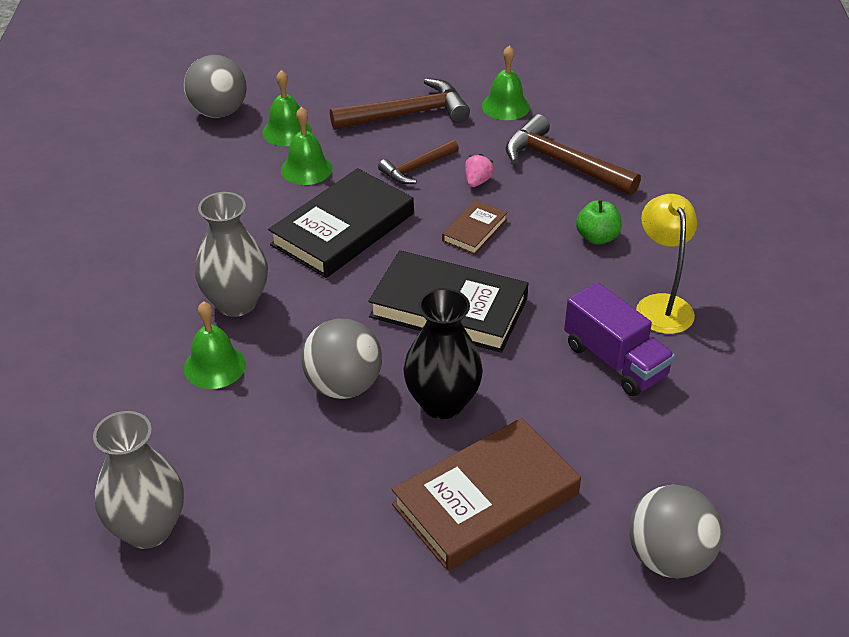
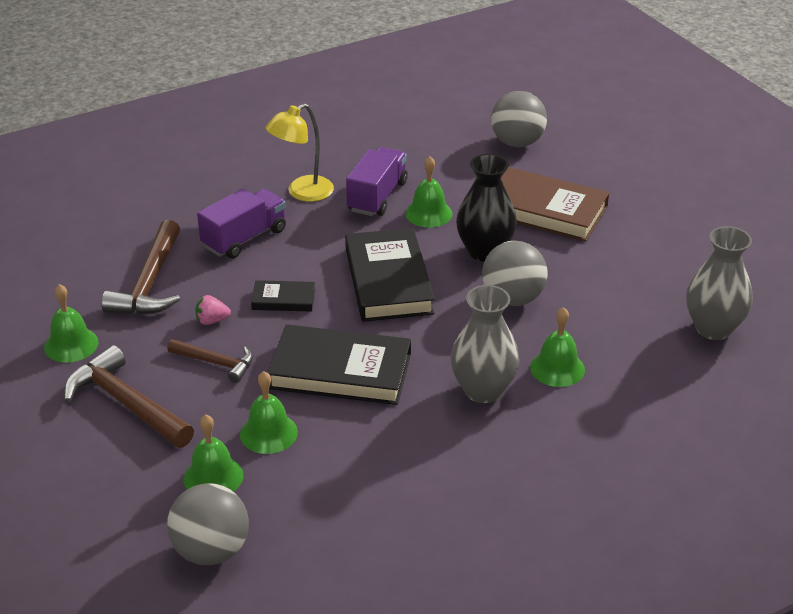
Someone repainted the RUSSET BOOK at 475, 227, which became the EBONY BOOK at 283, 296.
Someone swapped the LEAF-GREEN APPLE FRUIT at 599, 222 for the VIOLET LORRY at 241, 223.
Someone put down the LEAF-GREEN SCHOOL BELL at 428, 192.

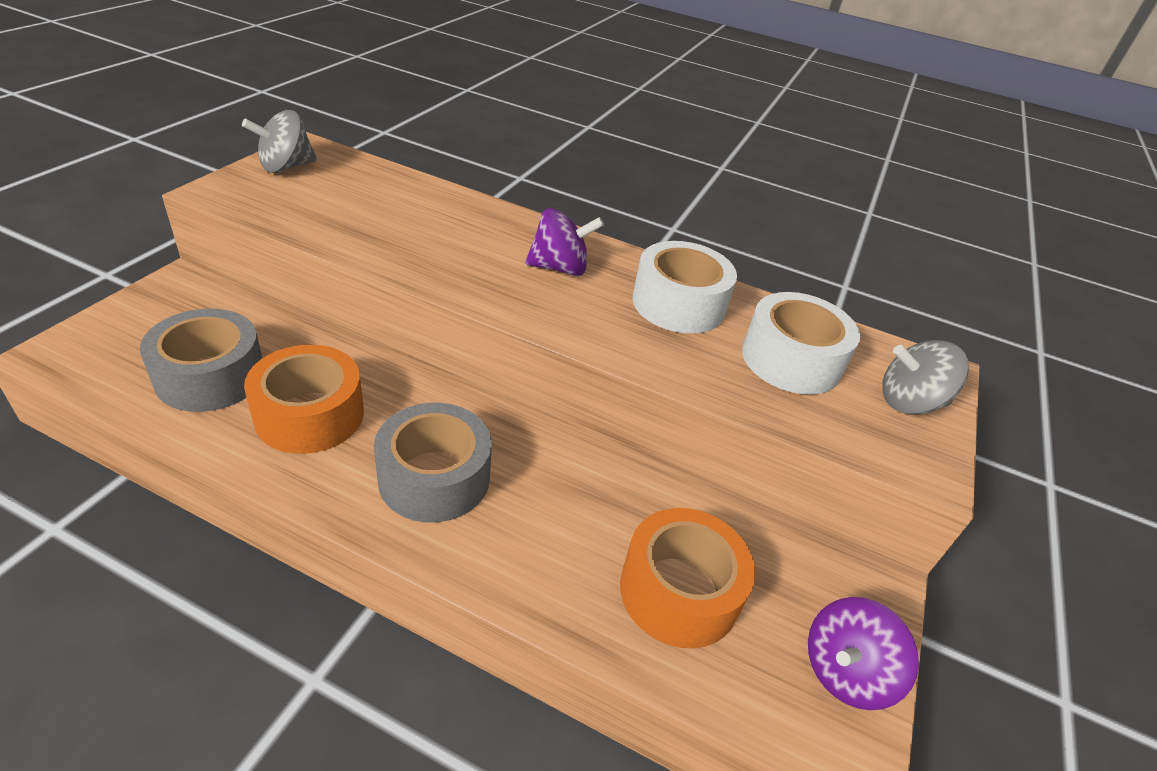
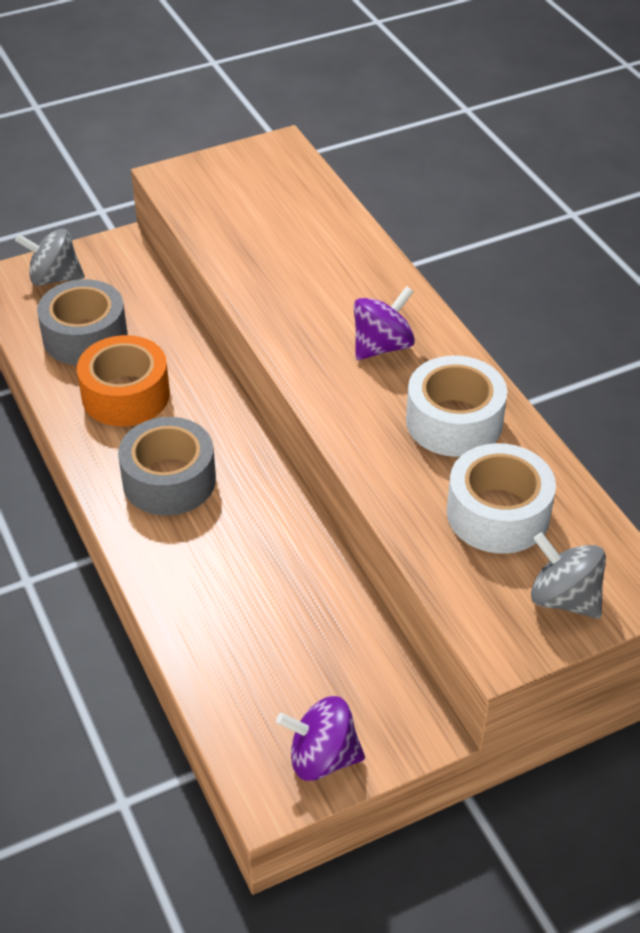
Someone carried the ASH-GREY SPINNING TOP from 279, 141 to 50, 257.
Someone rotated the VIOLET SPINNING TOP at 564, 242 by 75 degrees counterclockwise.
Someone took away the ORANGE ROLL OF TAPE at 687, 578.

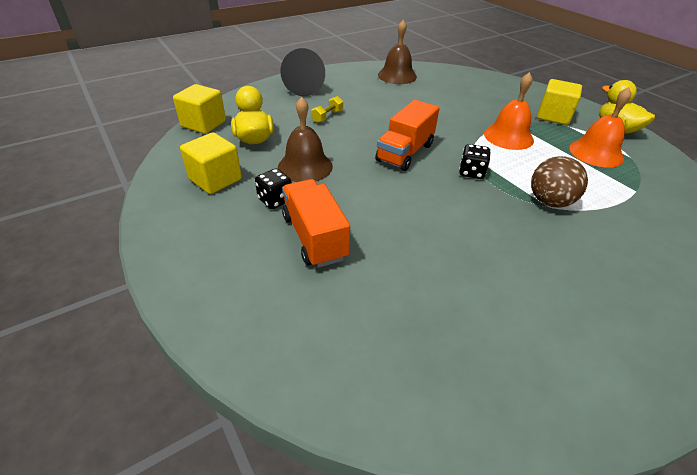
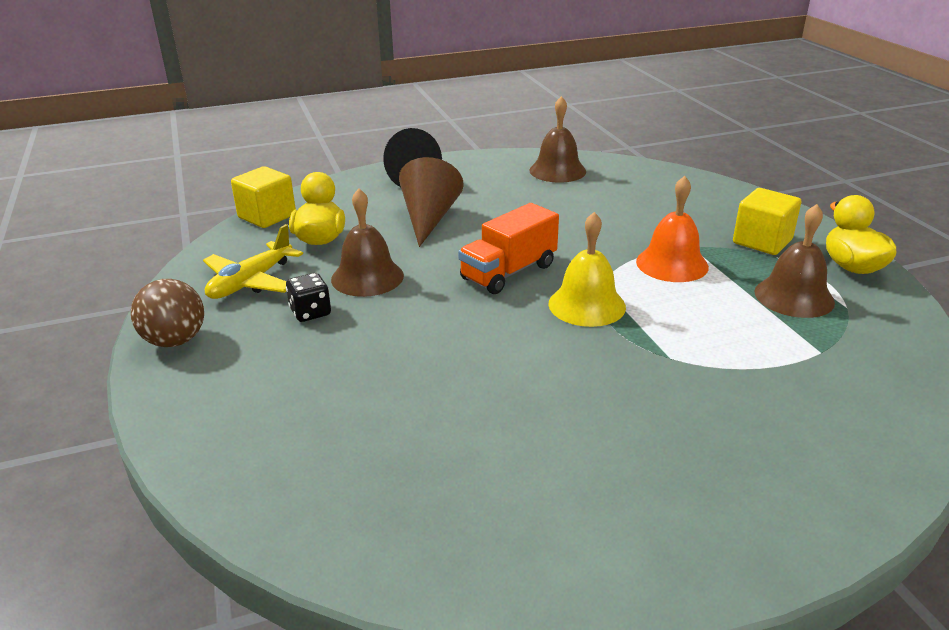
Someone repainted the ORANGE SCHOOL BELL at 600, 127, which became the RUSSET SCHOOL BELL at 794, 261.
Someone swapped the GOLDEN FREE WEIGHT at 327, 109 for the RUSSET CONE at 431, 202.
Someone swapped the GOLDEN CUBE at 211, 163 for the GOLDEN PLANE at 253, 261.
Someone swapped the EBONY GAME DIE at 475, 161 for the GOLDEN SCHOOL BELL at 587, 269.
Someone carried the RUSSET SPHERE from 559, 181 to 167, 313.
Someone took away the ORANGE LORRY at 316, 223.

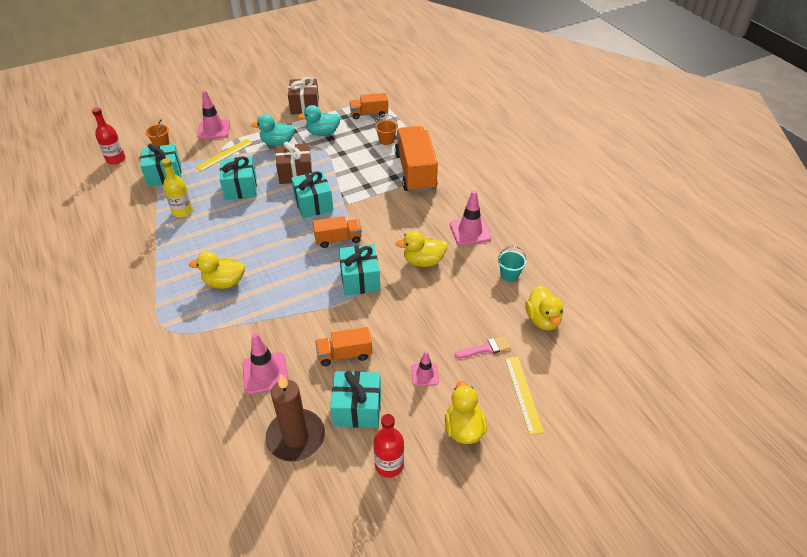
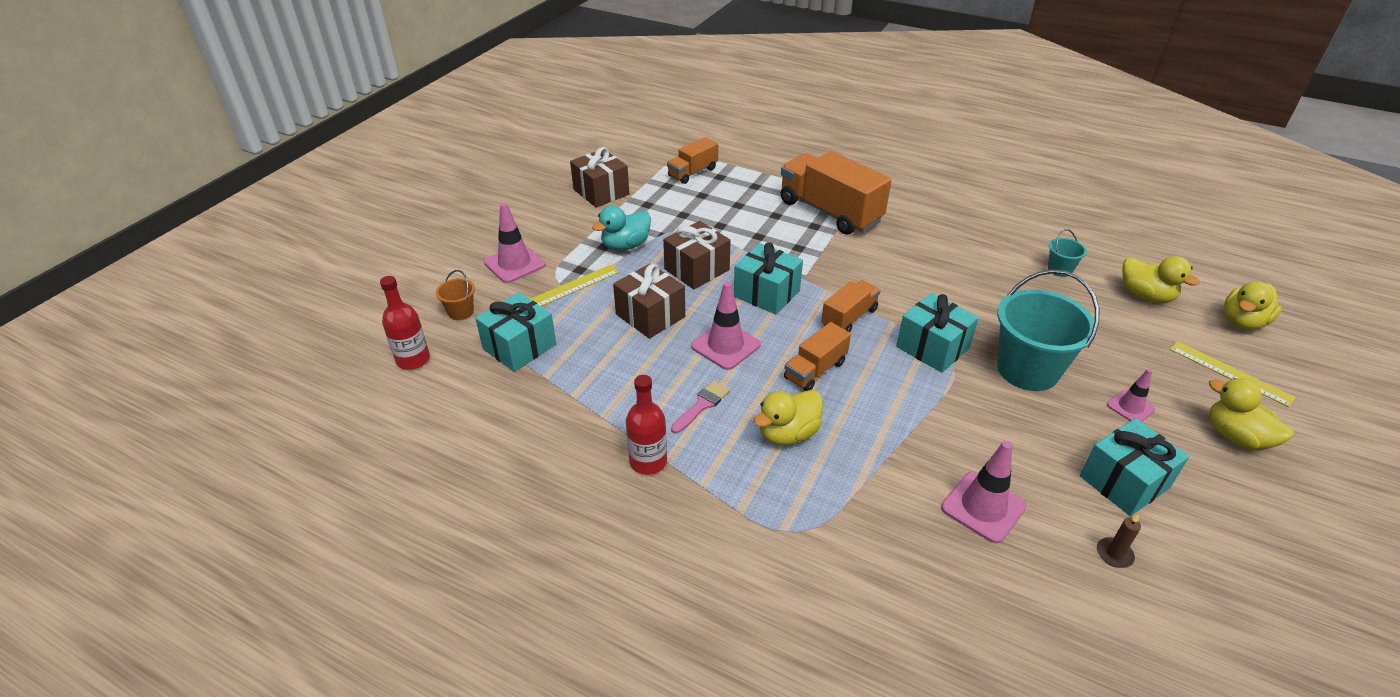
Someone took away the TEAL TOY DUCK at 319, 120.
Someone took away the ORANGE SAND BUCKET at 386, 129.
Someone rotated the GOLDEN RULER at 224, 155 by 45 degrees clockwise.
Someone repainted the TEAL PRESENT at 238, 178, which became the RUSSET PRESENT at 649, 301.
Someone took away the GOLDEN DRINK BOTTLE at 177, 187.
Someone carried the ROSY TRAFFIC CONE from 470, 218 to 726, 325.
Someone carried the GOLDEN TOY DUCK from 422, 249 to 1253, 305.
Someone carried the ORANGE LORRY from 343, 346 to 817, 356.
Someone carried the ROSY PAINTBRUSH from 483, 347 to 700, 407.
Someone scaled the RUSSET PILLAR CANDLE at 295, 418 by 0.41.
Someone carried the RED DRINK BOTTLE from 388, 446 to 646, 425.
Someone put down the TEAL SAND BUCKET at 1048, 330.

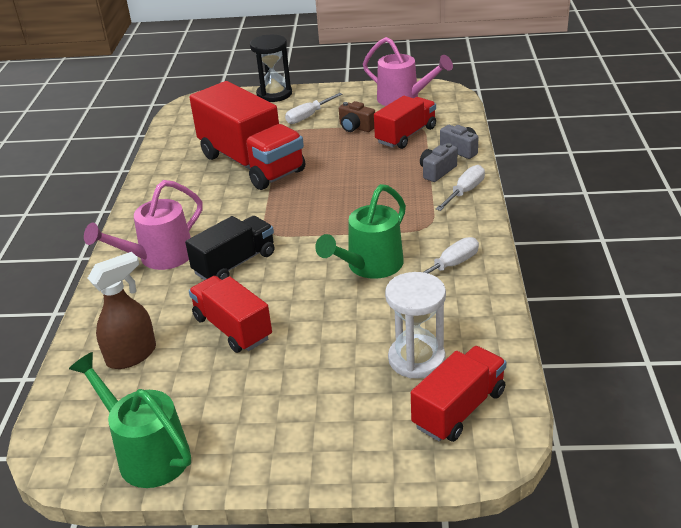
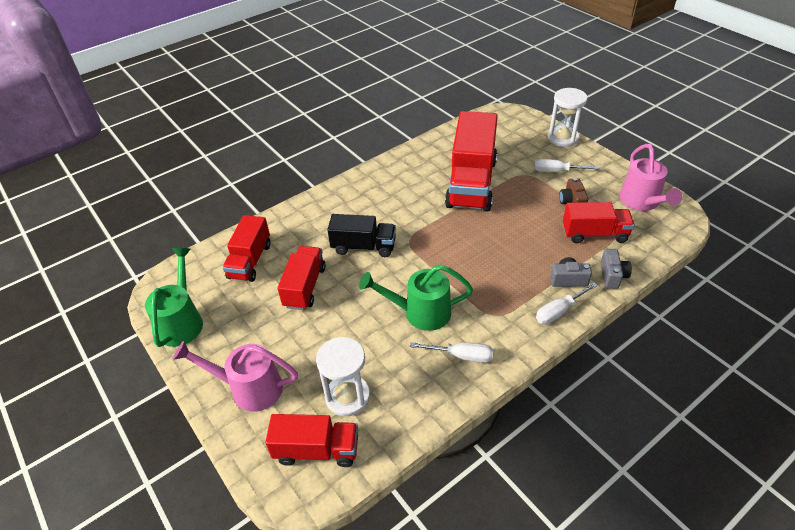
Someone repainted the EBONY SAND TIMER at 271, 68, which became the WHITE SAND TIMER at 568, 117.
Someone rotated the WHITE SCREWDRIVER at 460, 188 by 150 degrees clockwise.
Someone carried the ROSY WATERING CAN from 143, 225 to 235, 376.
Someone swapped the RUSSET SPRAY CLEANER at 122, 310 for the RED LORRY at 246, 248.

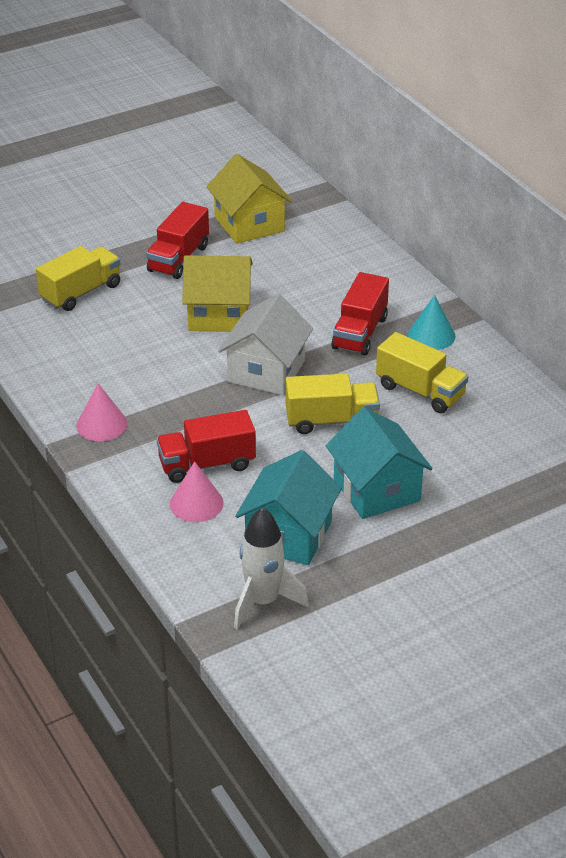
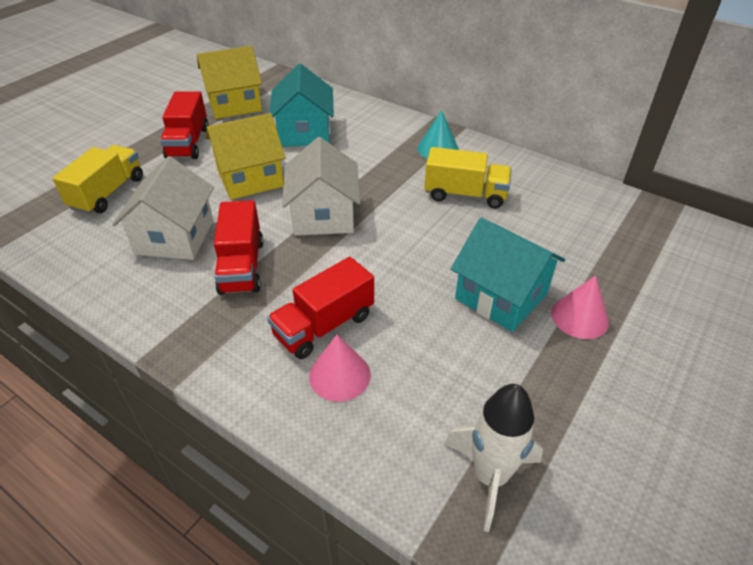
Someone rotated the GOLDEN COTTAGE at 249, 199 by 60 degrees counterclockwise.
Someone carried the RED LORRY from 360, 314 to 238, 247.
Someone took away the GOLDEN LORRY at 333, 404.
Someone carried the ROSY CONE from 101, 412 to 580, 307.
Someone carried the TEAL COTTAGE from 288, 507 to 301, 105.
Someone put down the WHITE COTTAGE at 163, 208.

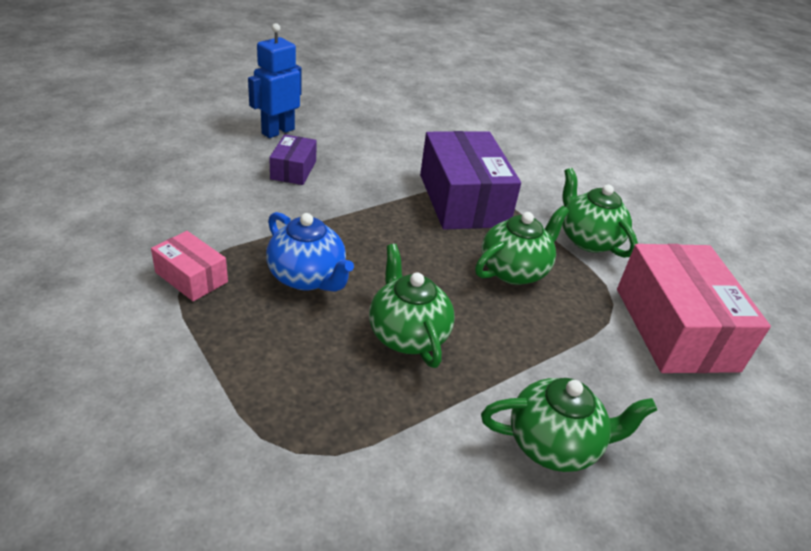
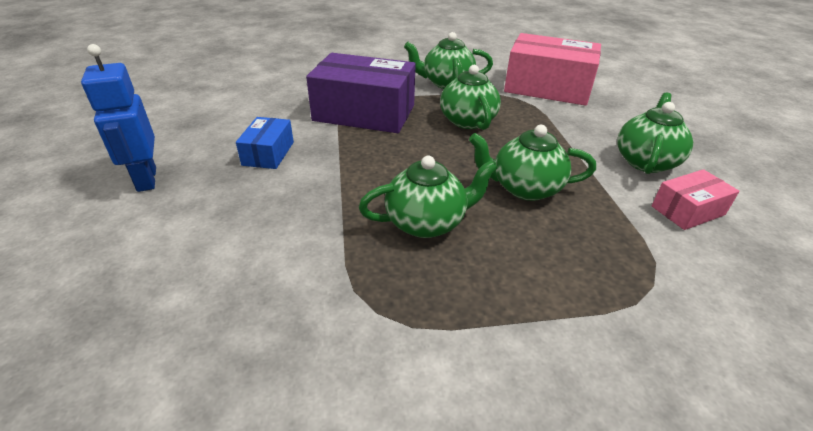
Someone took away the VIOLET BOX at 293, 159.
Someone repainted the COBALT TEAPOT at 310, 252, which became the LEAF-GREEN TEAPOT at 428, 197.
Someone carried the ROSY BOX from 189, 266 to 696, 199.
Someone put down the COBALT BOX at 265, 143.

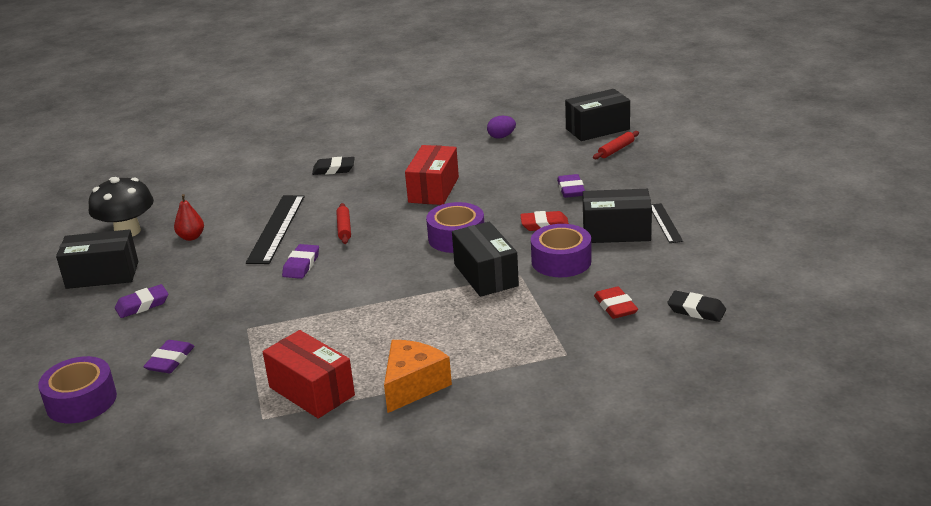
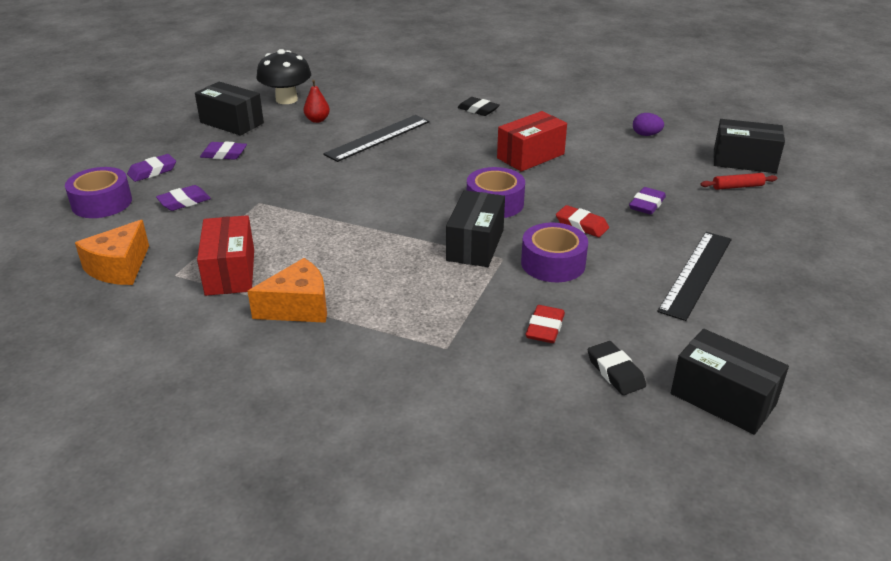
Someone carried the EBONY BOX from 617, 216 to 730, 382.
Someone took away the RED DOUGH ROLLER at 343, 223.
Someone scaled the EBONY RULER at 667, 223 by 1.78.
Someone carried the VIOLET ERASER from 300, 261 to 151, 168.
Someone put down the ORANGE CHEESE at 112, 252.

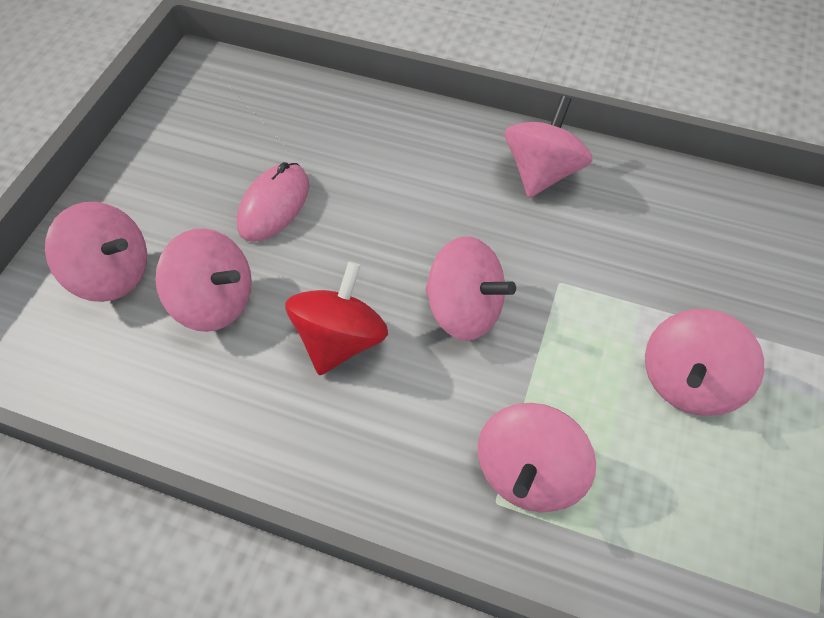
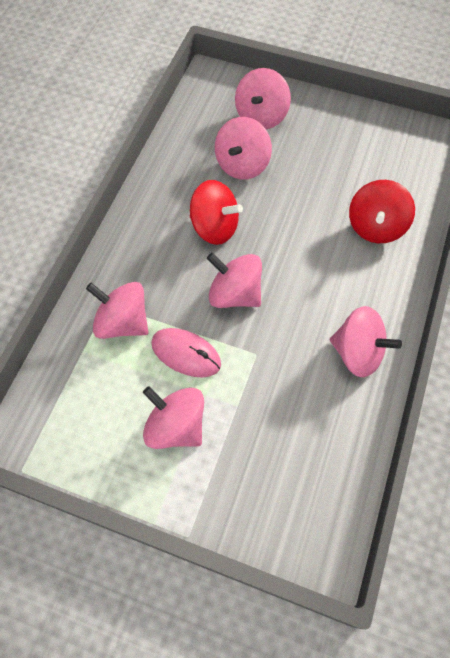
Someone carried the ROSY COMPUTER MOUSE from 273, 202 to 186, 353.
Someone rotated the ROSY SPINNING TOP at 470, 288 by 90 degrees clockwise.
Someone put down the RED SPINNING TOP at 382, 211.

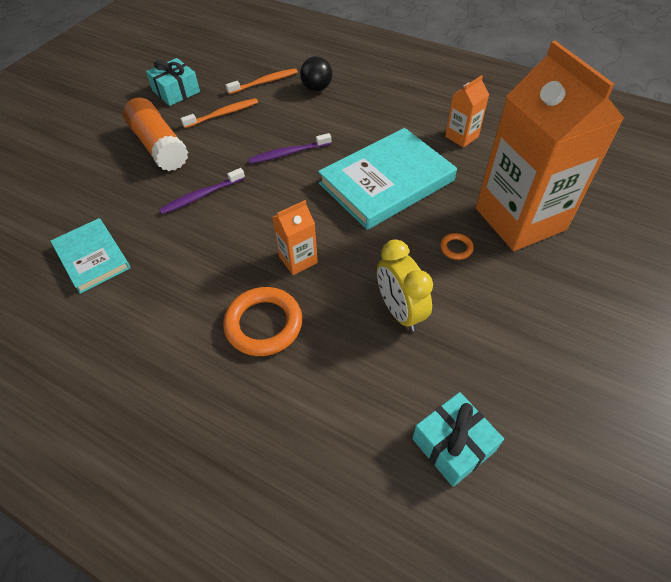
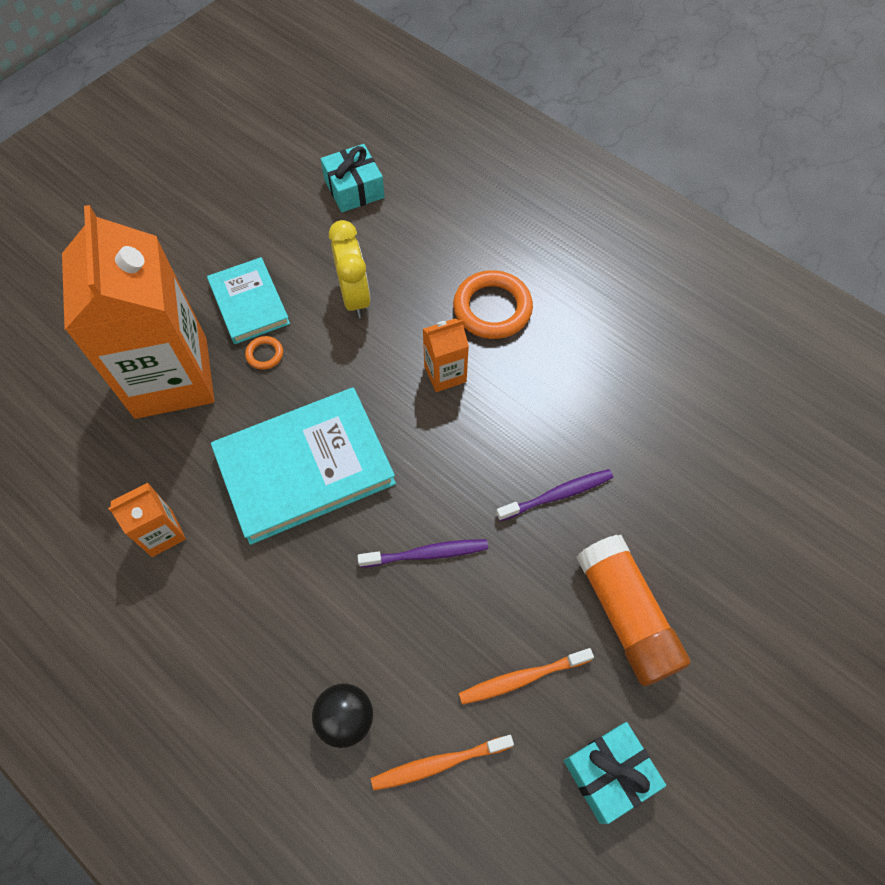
Someone carried the TEAL BOOK from 91, 256 to 248, 300.

